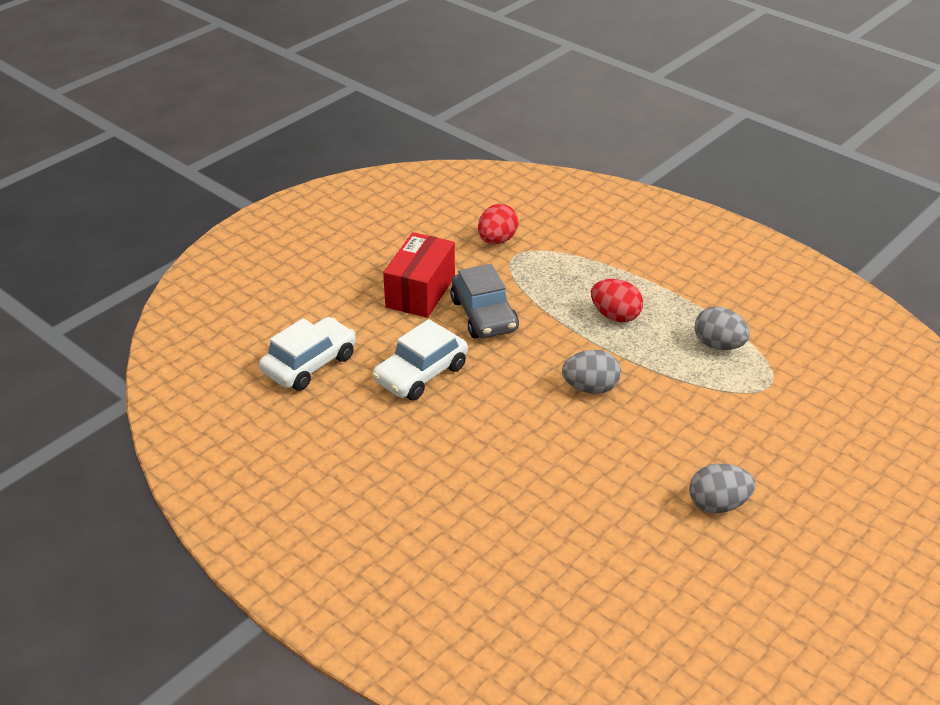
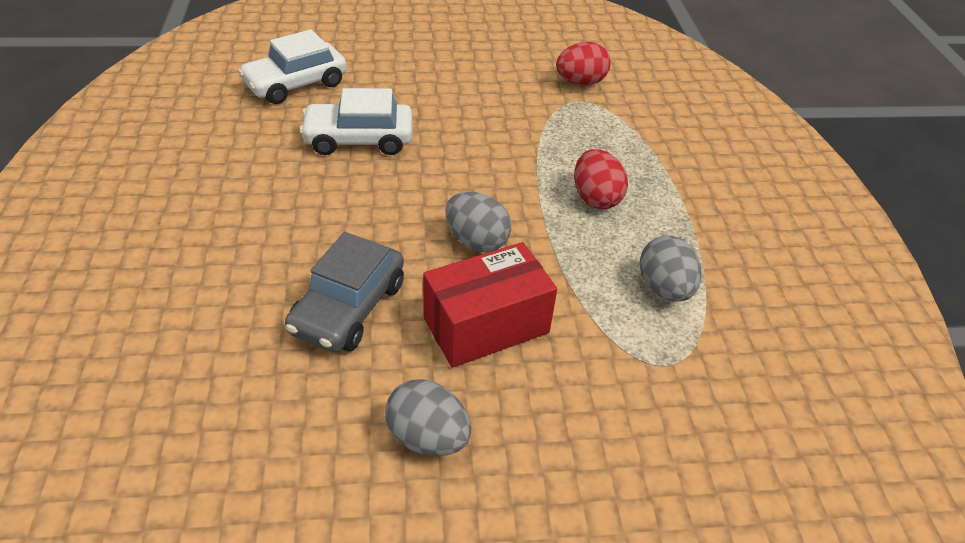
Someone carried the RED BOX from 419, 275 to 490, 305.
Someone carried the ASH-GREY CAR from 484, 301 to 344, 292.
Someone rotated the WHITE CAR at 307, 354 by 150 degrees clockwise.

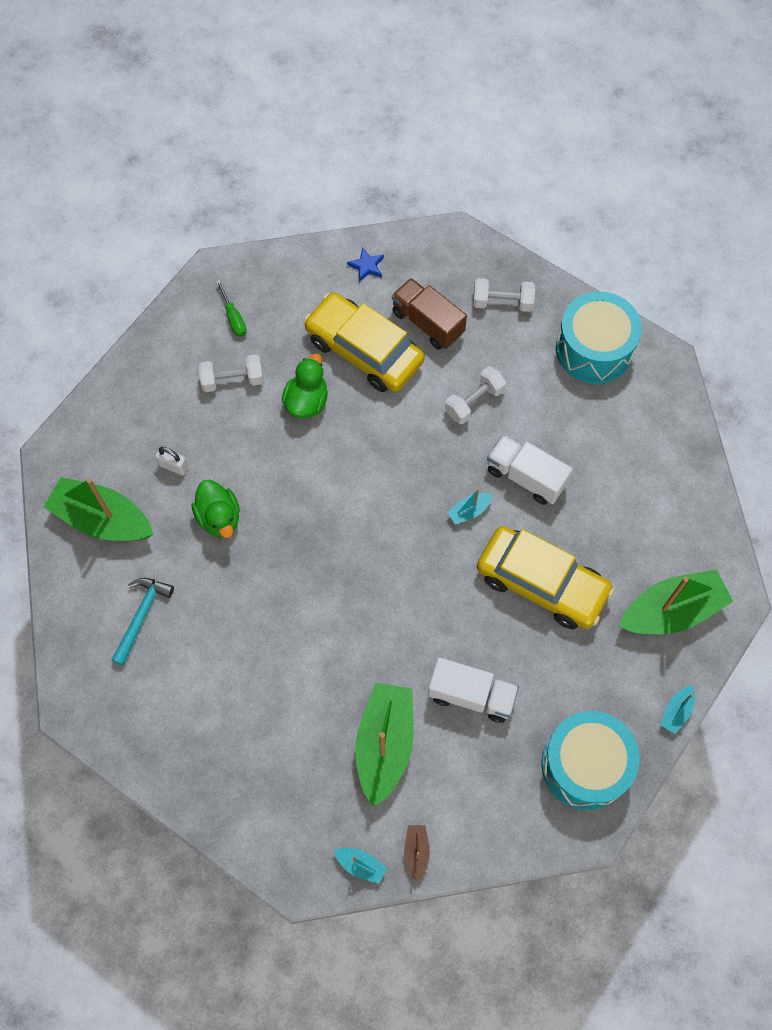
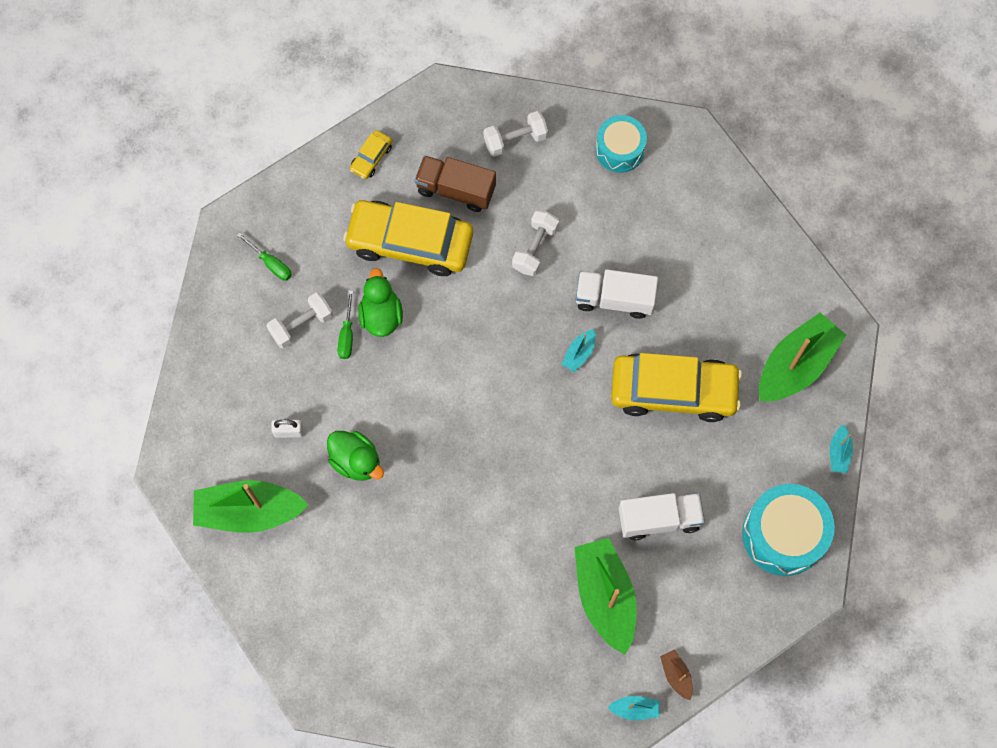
Someone swapped the COBALT FIVE-POINTED STAR at 365, 264 for the GOLDEN CAR at 371, 154.
Someone scaled the TEAL SNARE DRUM at 599, 337 by 0.63.
Someone took away the TEAL CLAW HAMMER at 142, 622.
Someone put down the LEAF-GREEN SCREWDRIVER at 345, 325.

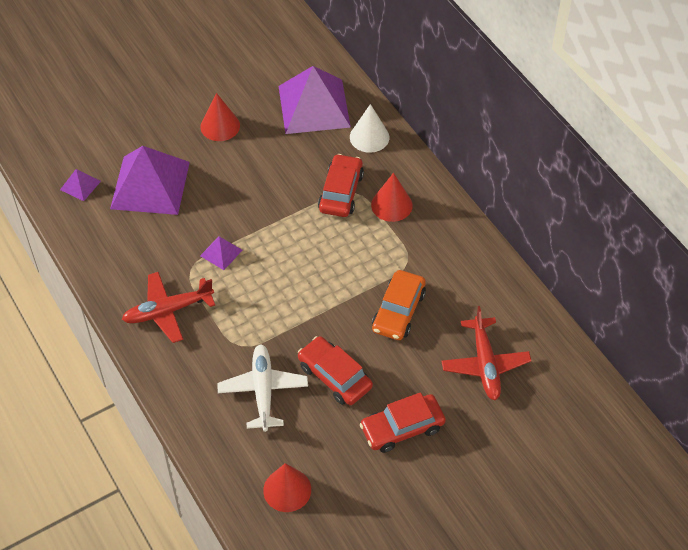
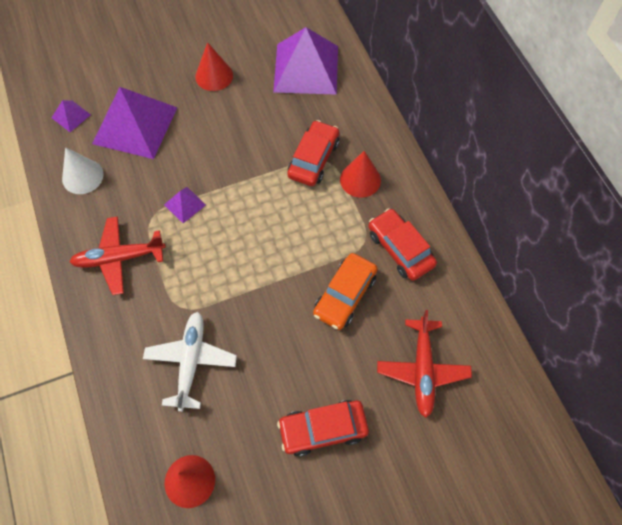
Someone carried the WHITE CONE from 370, 128 to 83, 170.
Someone carried the RED CAR from 335, 370 to 402, 244.

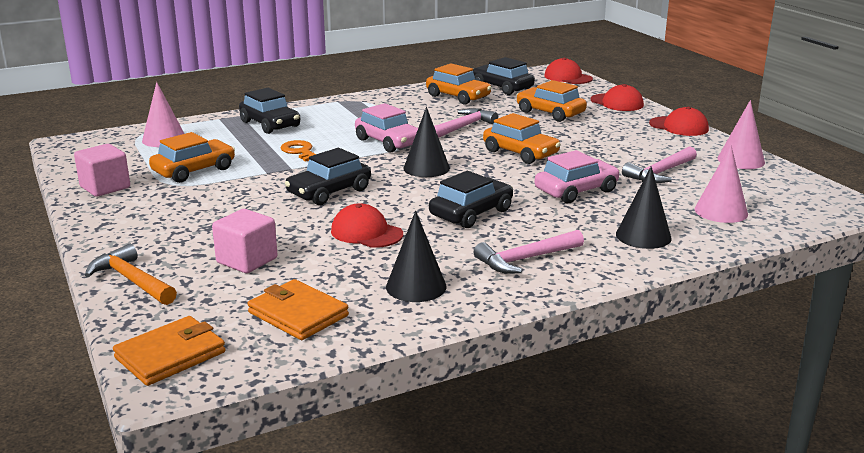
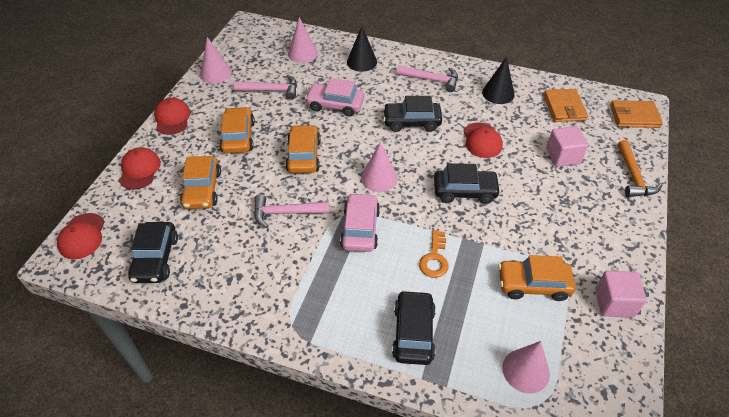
Someone carried the ORANGE CAR from 459, 84 to 237, 130.
Someone repainted the EBONY CONE at 426, 142, which became the ROSY CONE at 379, 167.

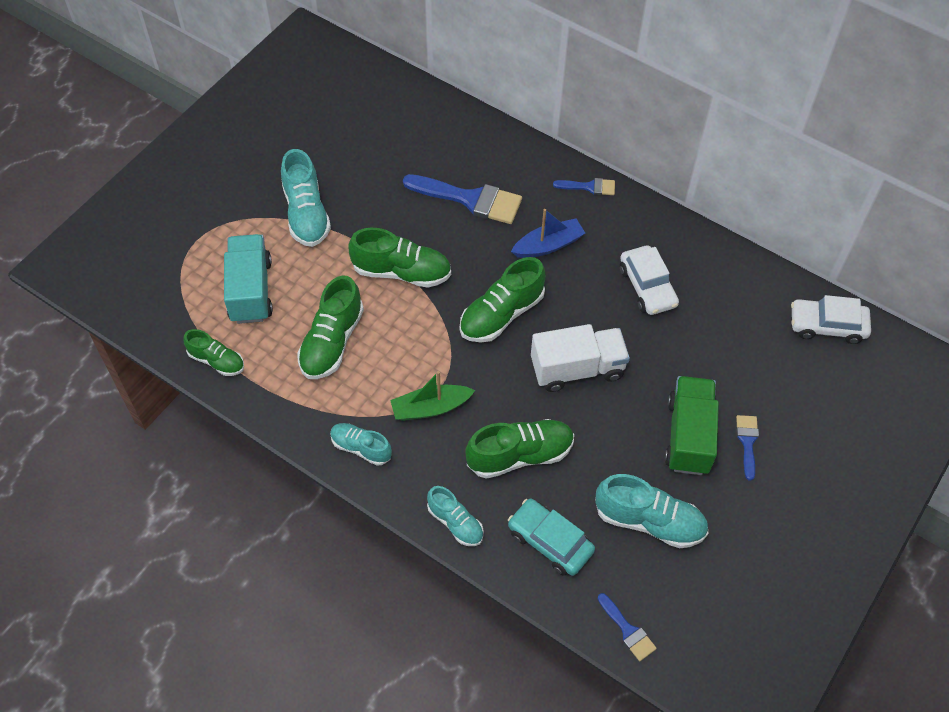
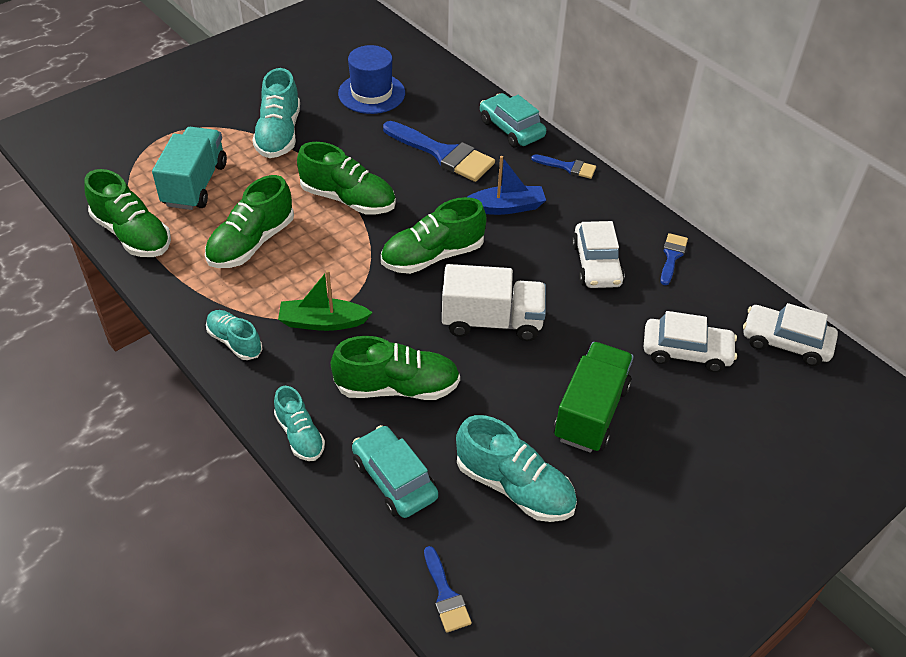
Someone scaled the LEAF-GREEN SNEAKER at 213, 352 by 1.62.
Someone carried the COBALT PAINTBRUSH from 747, 448 to 674, 259.
Someone put down the COBALT TOP HAT at 371, 79.
Someone put down the TEAL CAR at 513, 120.
Someone put down the WHITE CAR at 690, 341.

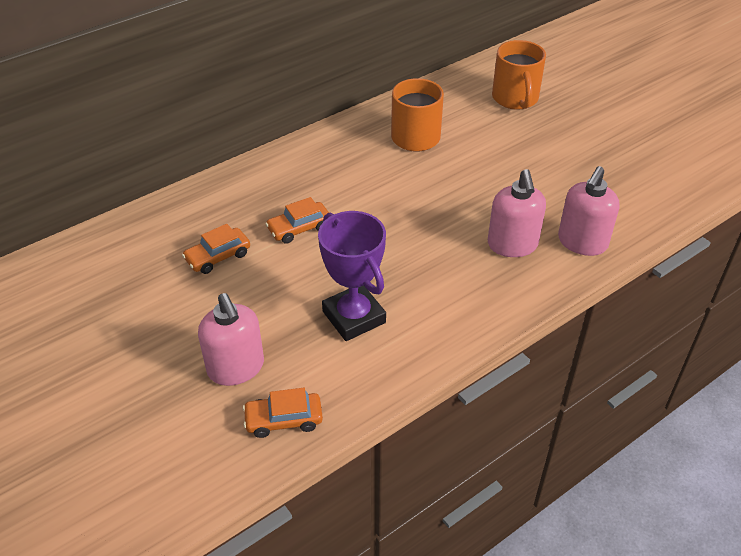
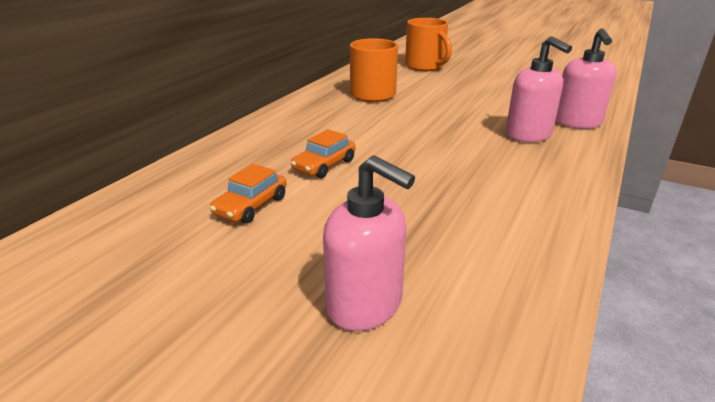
Someone took away the VIOLET AWARD CUP at 352, 276.
Someone took away the ORANGE CAR at 283, 413.

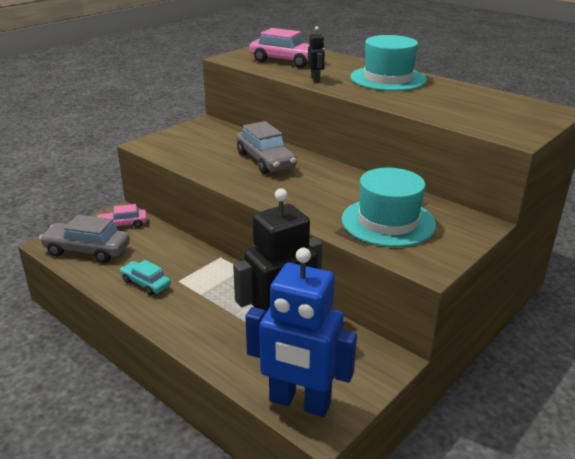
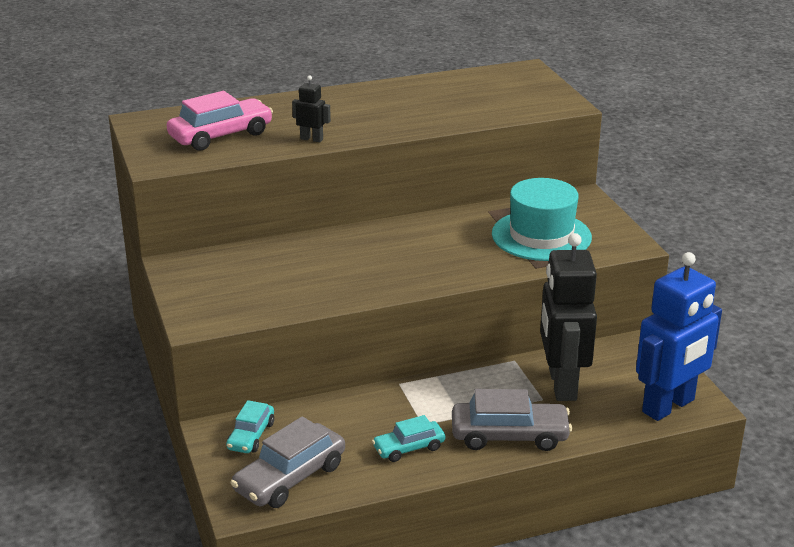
Someone took away the TEAL TOP HAT at 388, 63.
Someone carried the ASH-GREY CAR from 266, 147 to 512, 420.
Someone repainted the ROSY CAR at 122, 216, which became the TEAL CAR at 250, 426.

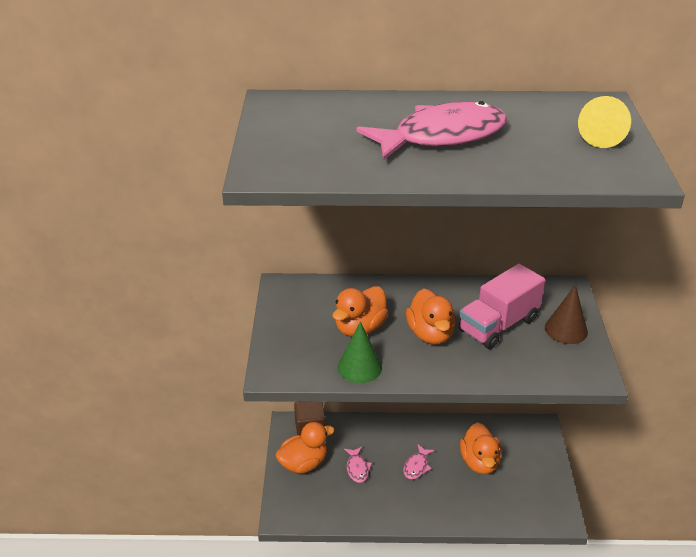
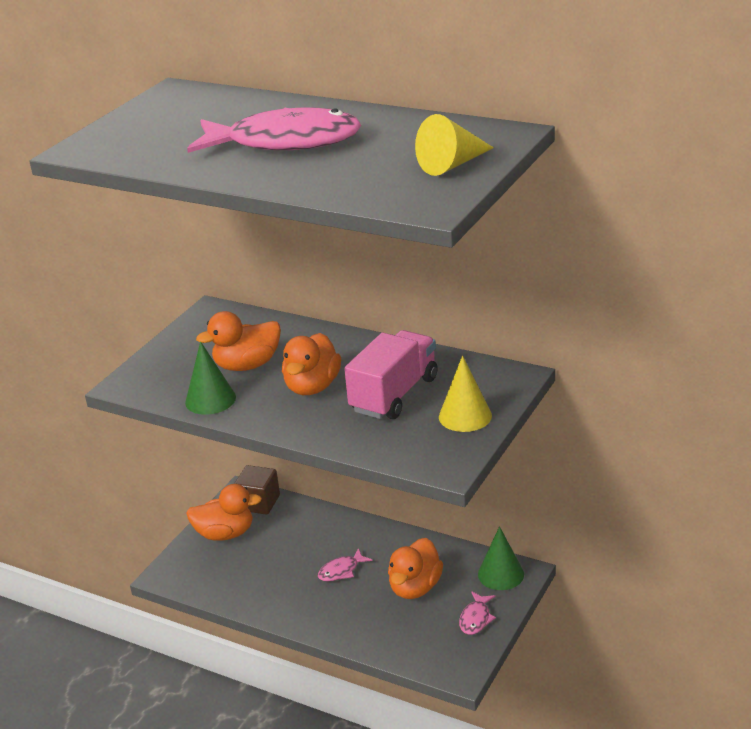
Someone rotated the ROSY LORRY at 502, 306 by 135 degrees clockwise.
Someone repainted the RUSSET CONE at 566, 314, which became the GOLDEN CONE at 465, 394.
Someone carried the ROSY FISH FIGURE from 358, 465 to 477, 613.
Someone put down the LEAF-GREEN CONE at 501, 558.

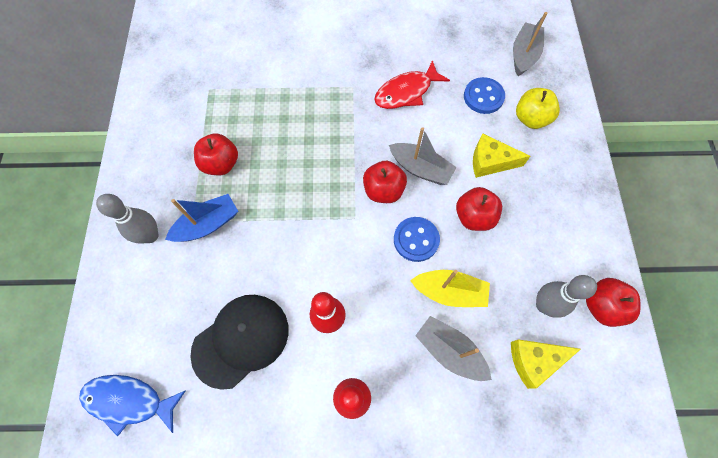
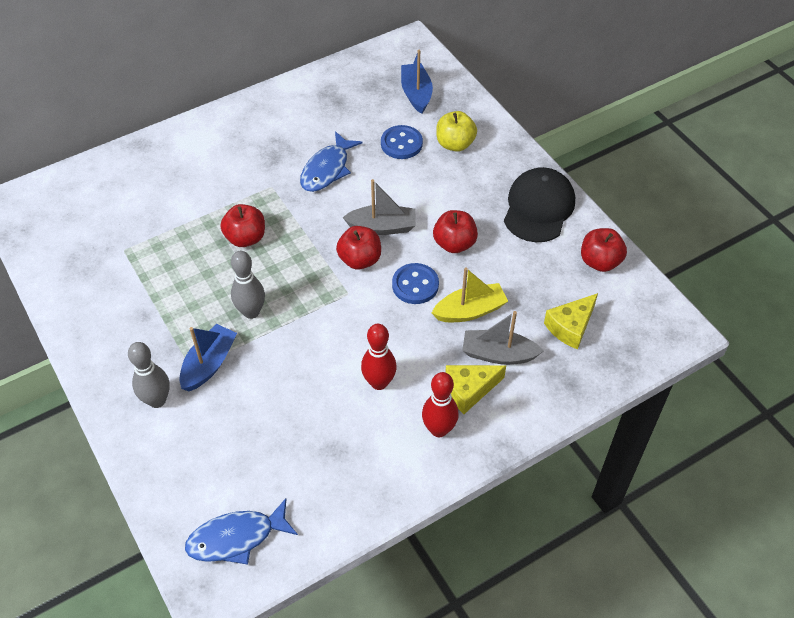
Someone repainted the ASH-GREY SAILBOAT at 530, 44, which became the COBALT SAILBOAT at 417, 82.
Someone repainted the RED FISH FIGURE at 412, 84, which became the COBALT FISH FIGURE at 331, 161.
Someone carried the RED APPLE FRUIT from 216, 154 to 242, 225.
Someone carried the GOLDEN CHEESE from 501, 155 to 475, 389.
Someone carried the ASH-GREY TENPIN from 566, 296 to 248, 285.
Someone carried the EBONY BASEBALL CAP from 239, 342 to 539, 204.

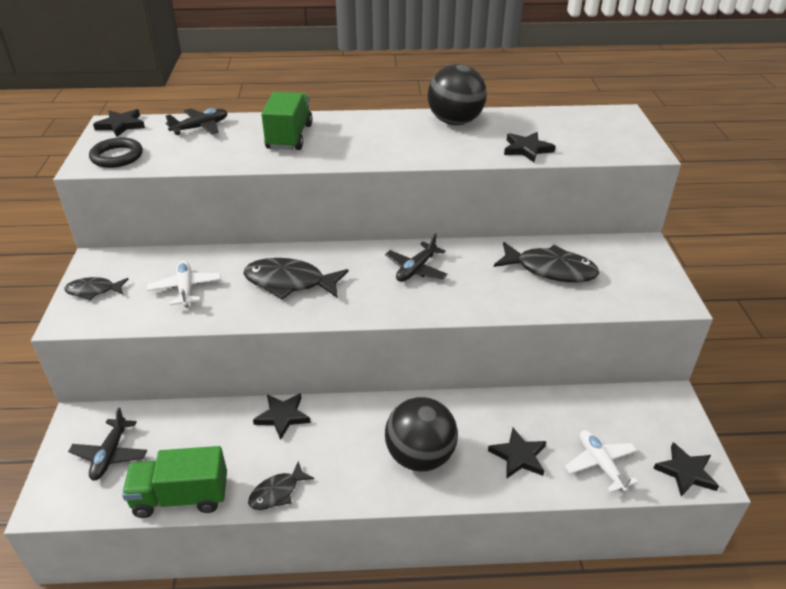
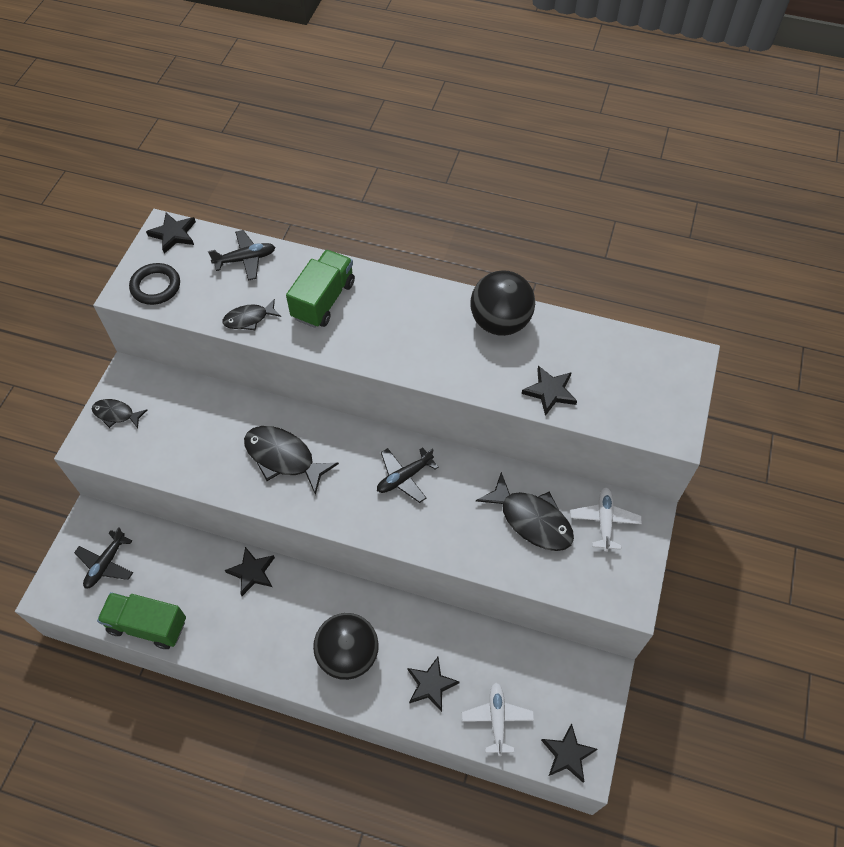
Someone carried the WHITE PLANE from 184, 283 to 606, 519.
Someone carried the EBONY FISH FIGURE from 281, 485 to 251, 314.

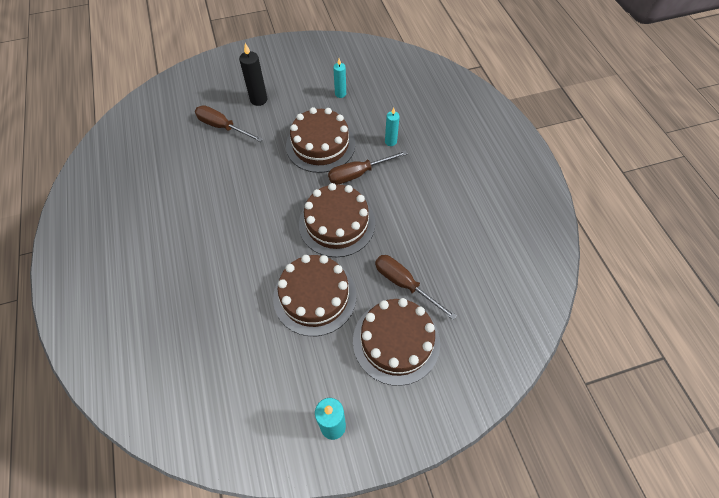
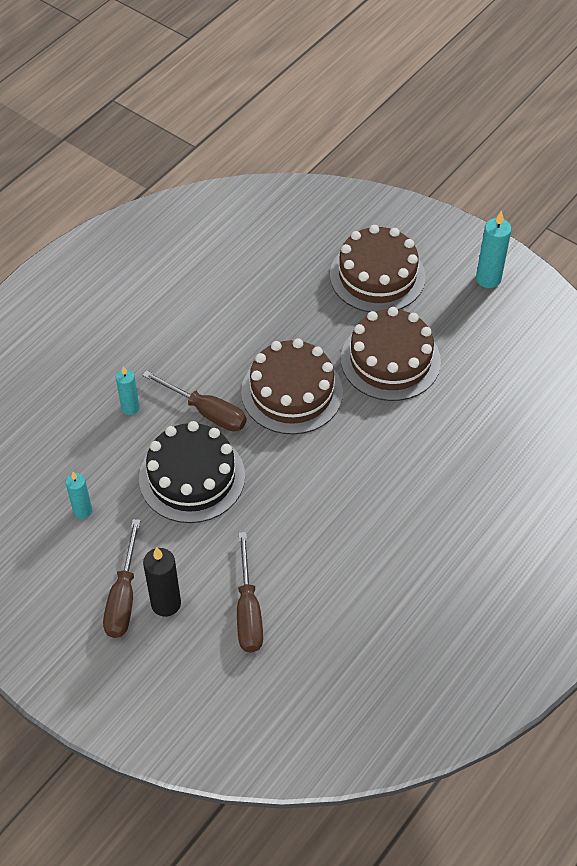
Someone repainted the RUSSET LAYER CAKE at 320, 140, which became the EBONY LAYER CAKE at 192, 472.
Someone carried the RUSSET SCREWDRIVER from 416, 287 to 122, 578.

